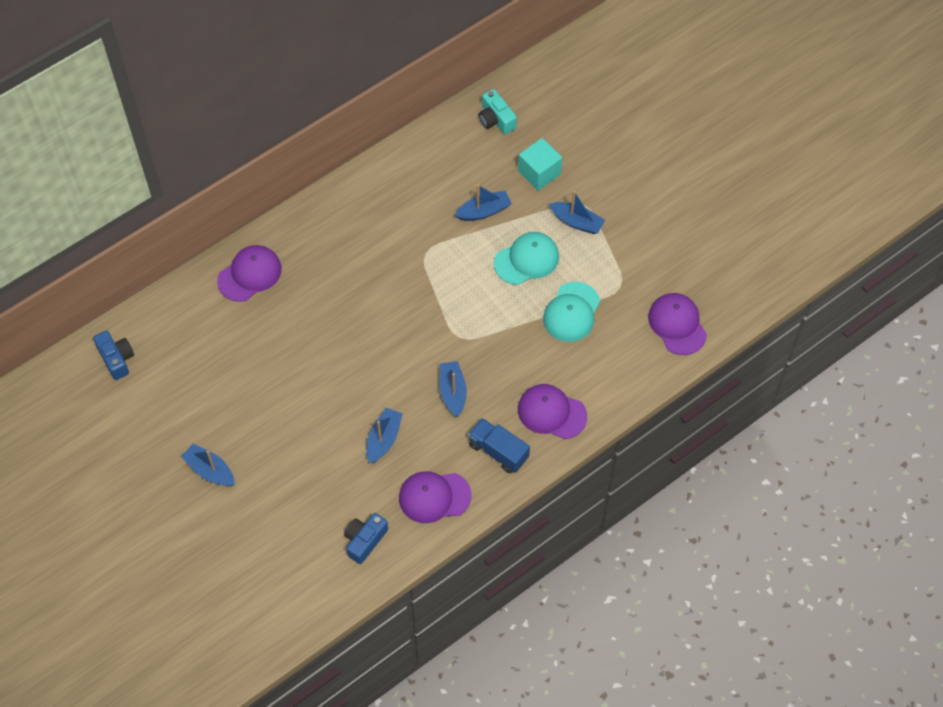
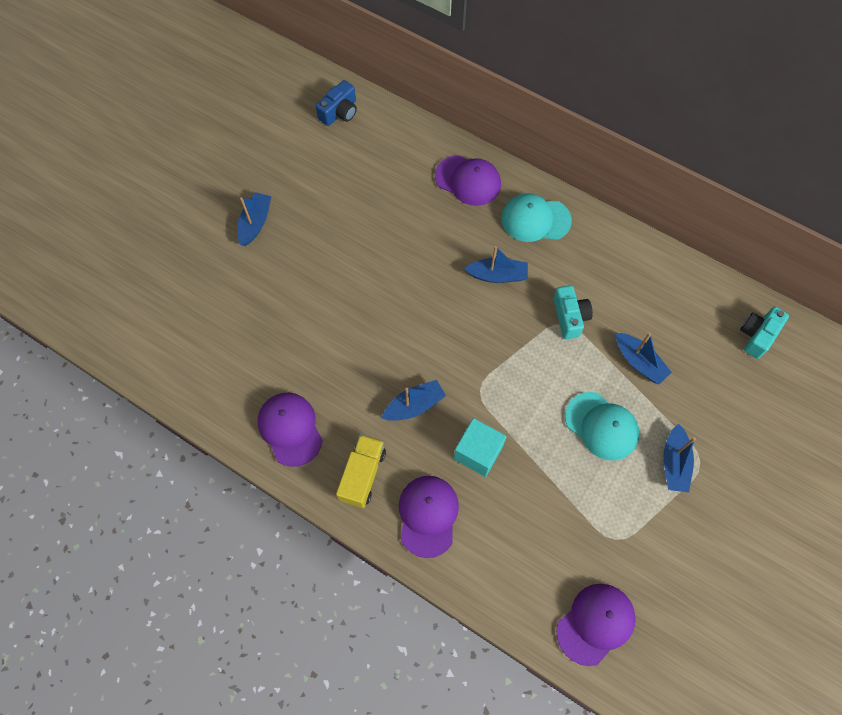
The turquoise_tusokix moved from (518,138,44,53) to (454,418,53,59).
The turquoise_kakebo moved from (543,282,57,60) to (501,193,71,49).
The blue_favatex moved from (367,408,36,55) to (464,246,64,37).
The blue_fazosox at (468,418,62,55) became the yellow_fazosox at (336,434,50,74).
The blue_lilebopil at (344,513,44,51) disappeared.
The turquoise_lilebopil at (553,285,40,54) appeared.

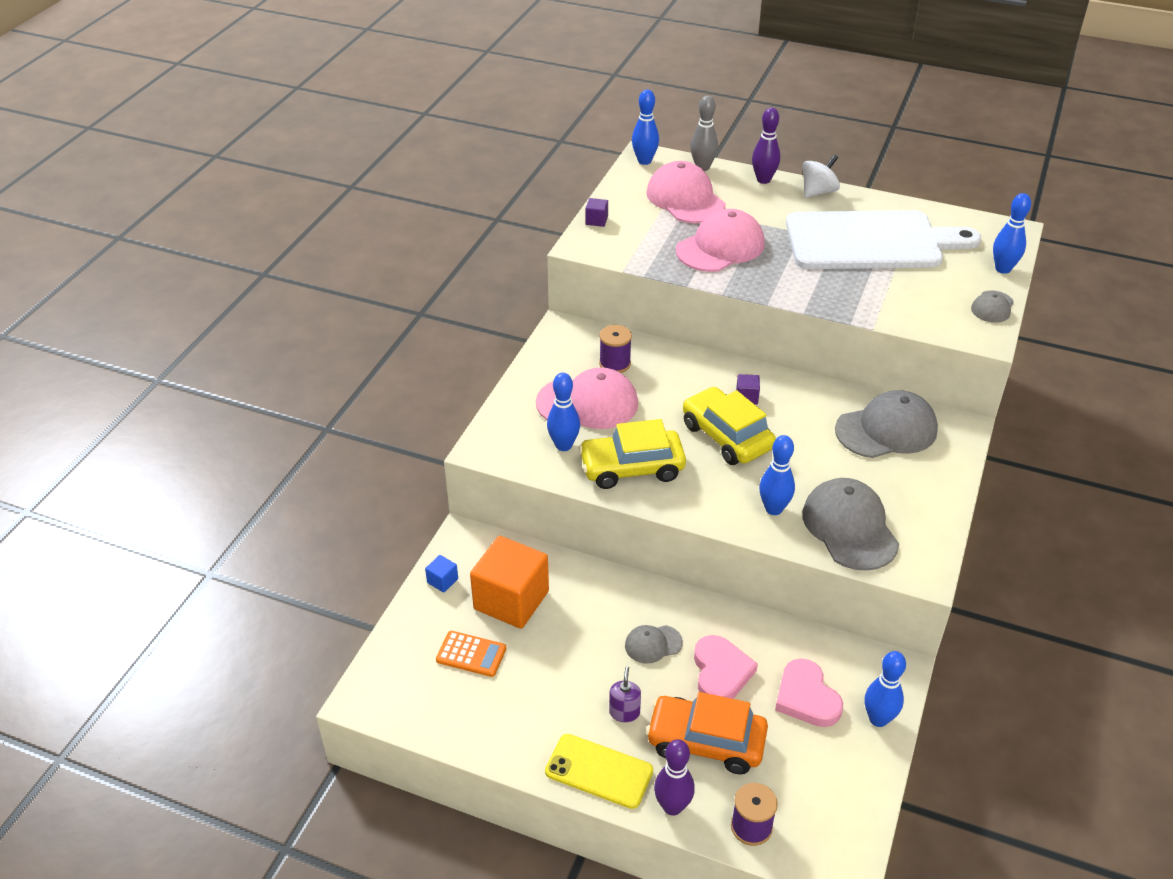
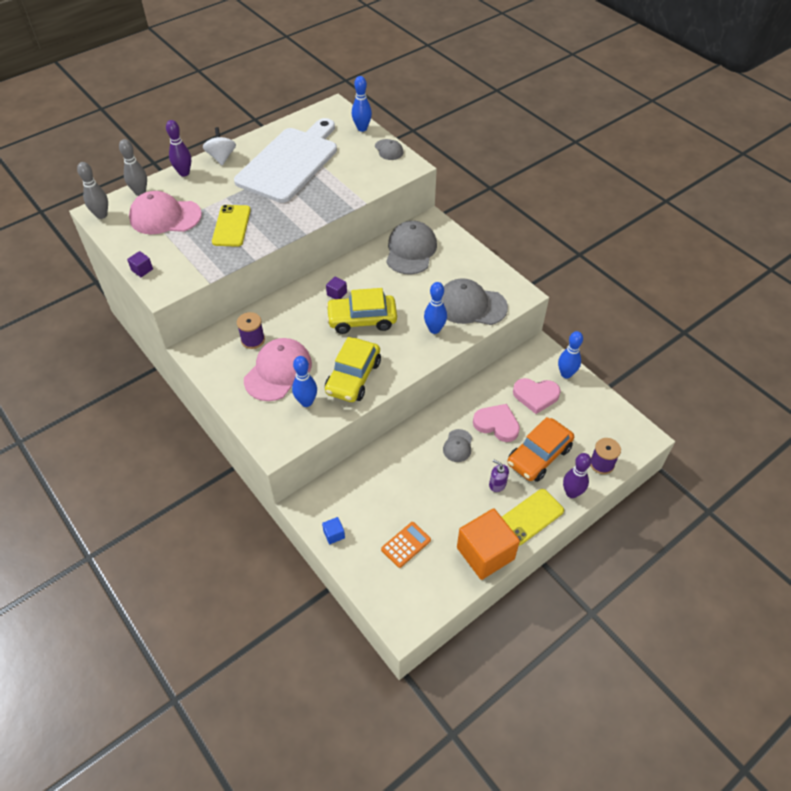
The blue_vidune at (632,89,27,76) became the grey_vidune at (77,162,31,57).
The pink_kakebo at (676,209,89,63) was replaced by the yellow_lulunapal at (212,205,39,42).
The orange_tusokix moved from (470,536,79,93) to (457,508,63,72).

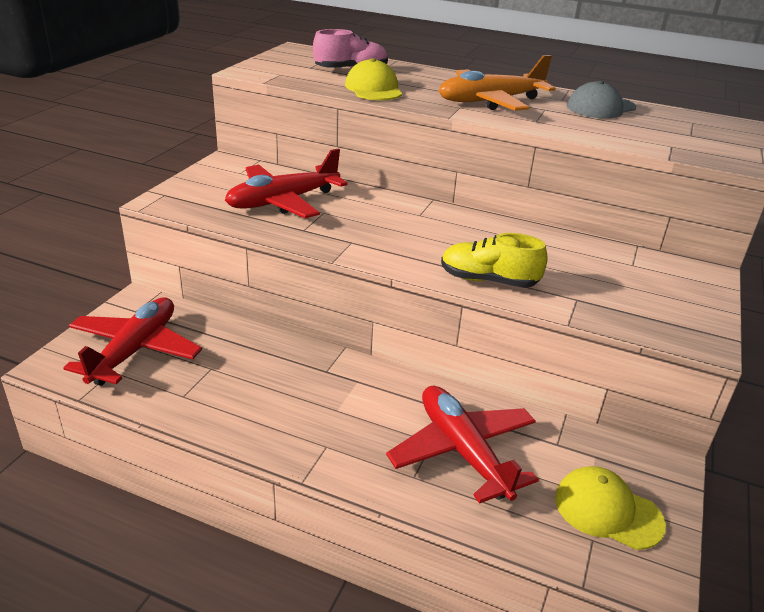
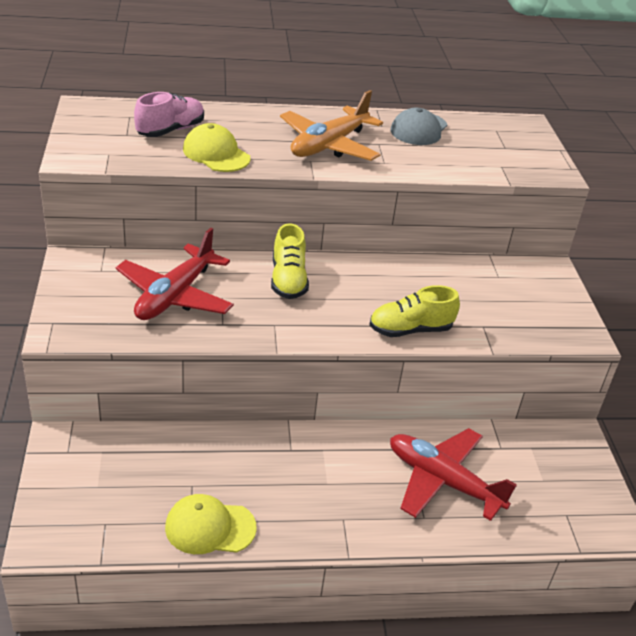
The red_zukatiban at (63,297,139,89) disappeared.
The yellow_kakebo moved from (555,466,111,84) to (165,494,92,60).
The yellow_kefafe at (271,223,38,76) appeared.

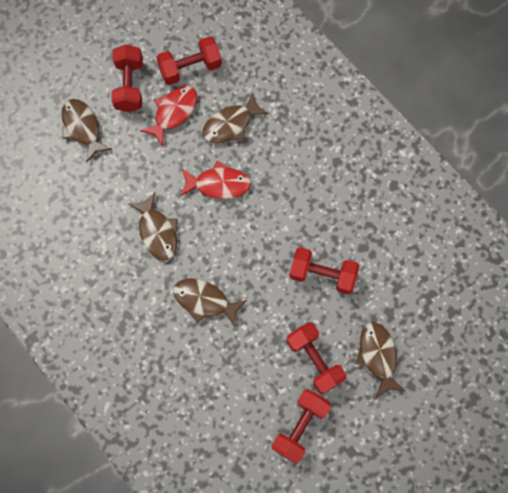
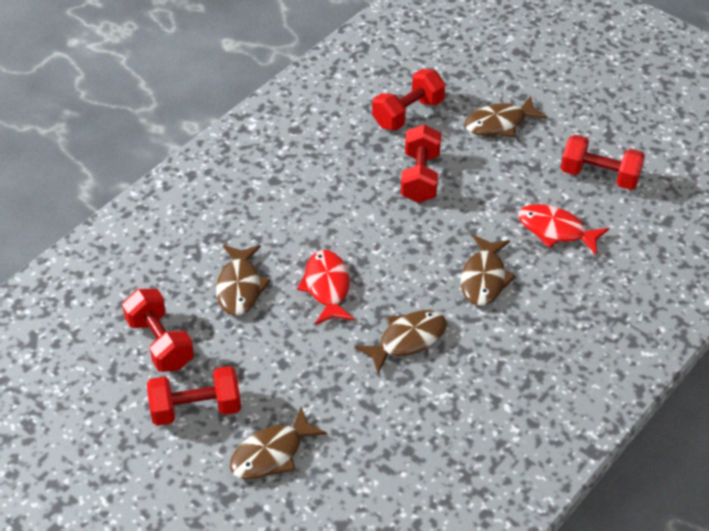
The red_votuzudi moved from (140,86,58,61) to (518,204,91,50).
The brown_votuzudi at (202,93,67,50) turned 45 degrees clockwise.
The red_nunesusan moved from (287,322,60,73) to (372,69,74,61).

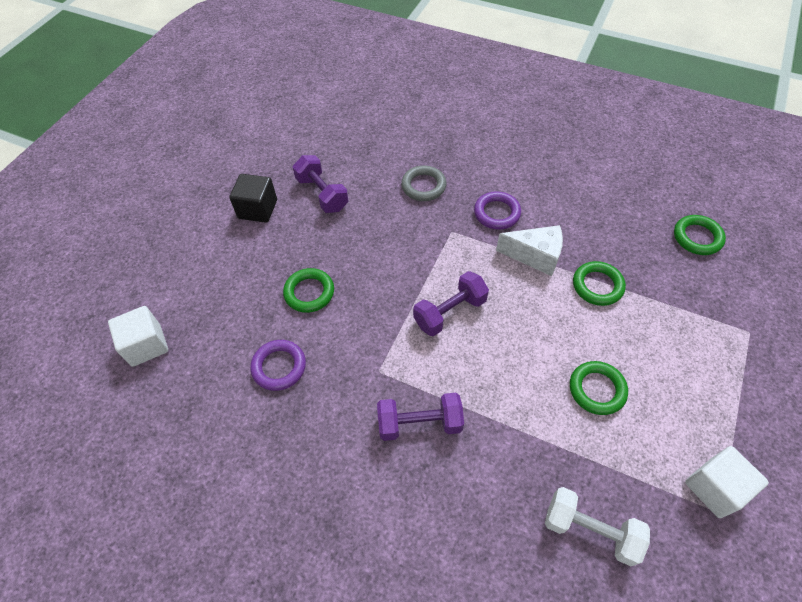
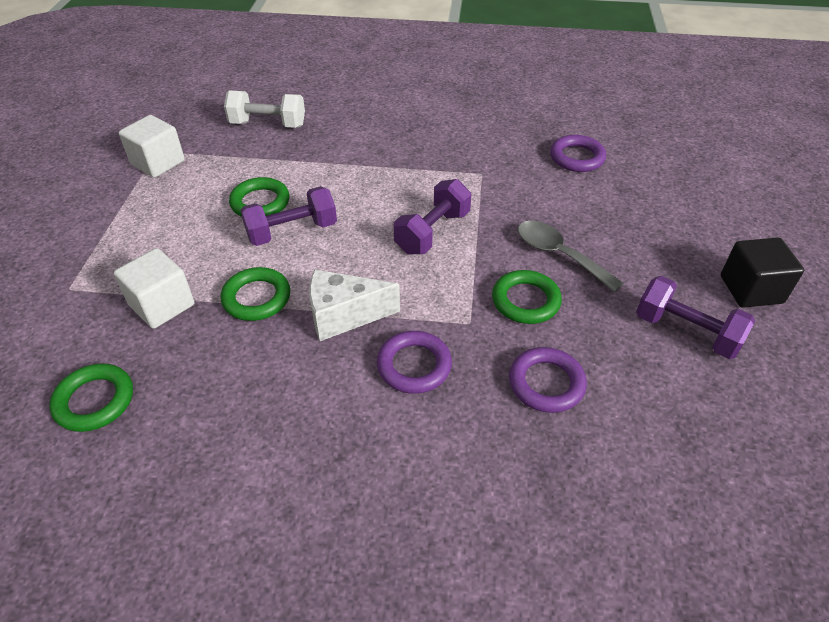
The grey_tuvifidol at (401,165,46,36) became the purple_tuvifidol at (509,347,78,66).
The green_tuvifidol moved from (283,268,51,45) to (492,270,70,54).
The white_tusokix moved from (108,306,60,61) to (114,248,80,81).
The purple_nunesusan moved from (377,393,87,48) to (240,186,97,60).
The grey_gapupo at (518,221,106,71) appeared.

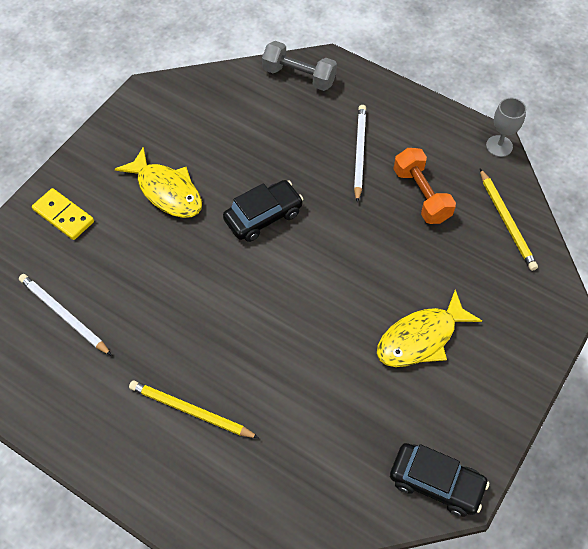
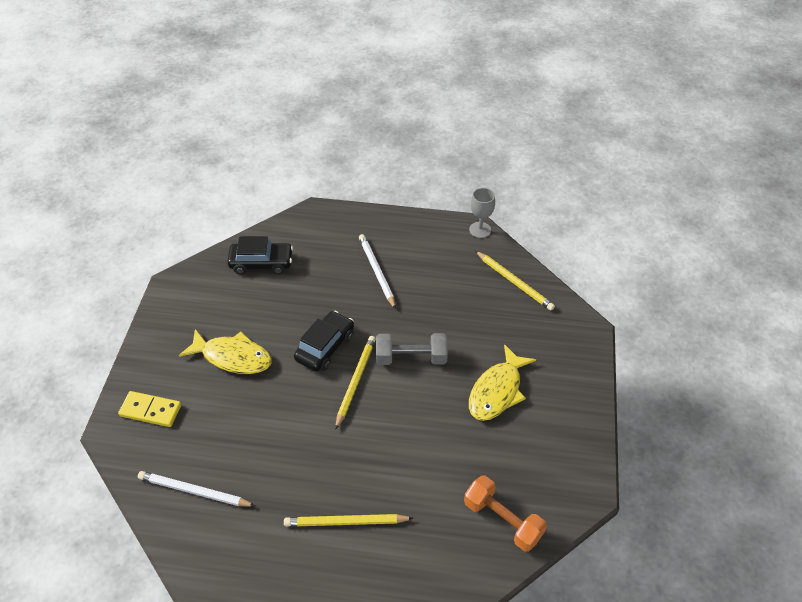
The grey_nunesusan moved from (262,41,75,50) to (376,333,72,32).
The orange_nunesusan moved from (393,148,63,76) to (464,476,83,76).
The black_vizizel moved from (390,443,99,74) to (227,236,66,38).
The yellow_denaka at (335,336,41,94) appeared.

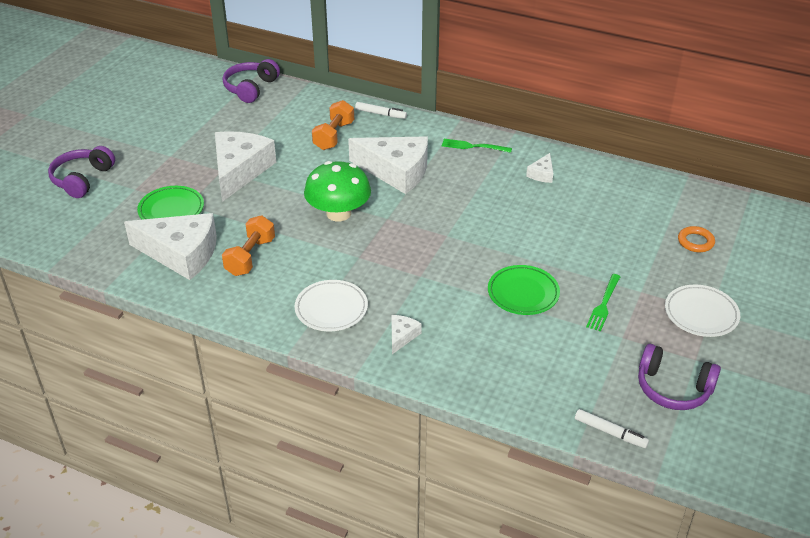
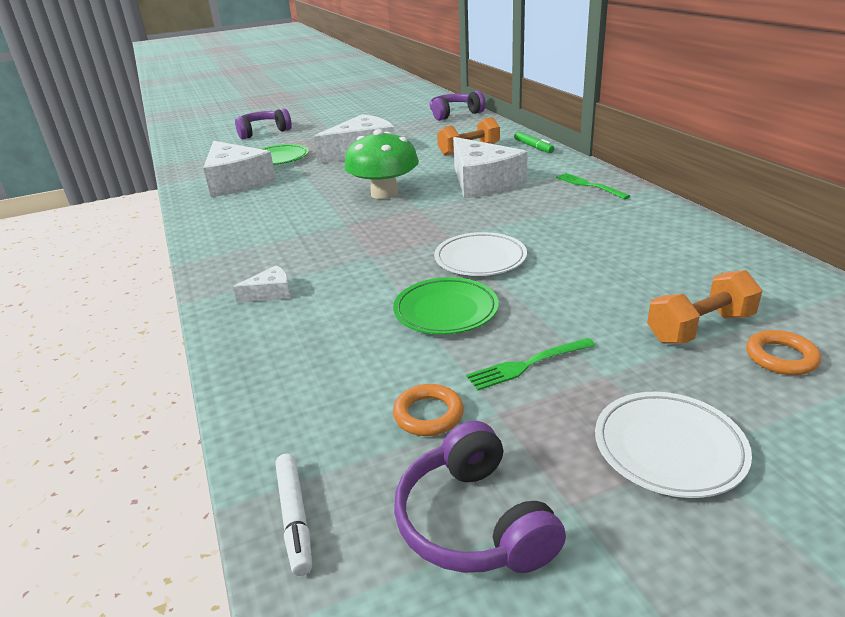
The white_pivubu at (355,102,52,17) became the green_pivubu at (514,131,40,22).
The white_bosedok at (526,153,27,30) disappeared.
The orange_nunesusan moved from (222,215,53,61) to (647,270,115,74).
The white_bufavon moved from (294,280,74,51) to (434,232,93,44).
The orange_tuvifidol at (393,384,71,52) appeared.

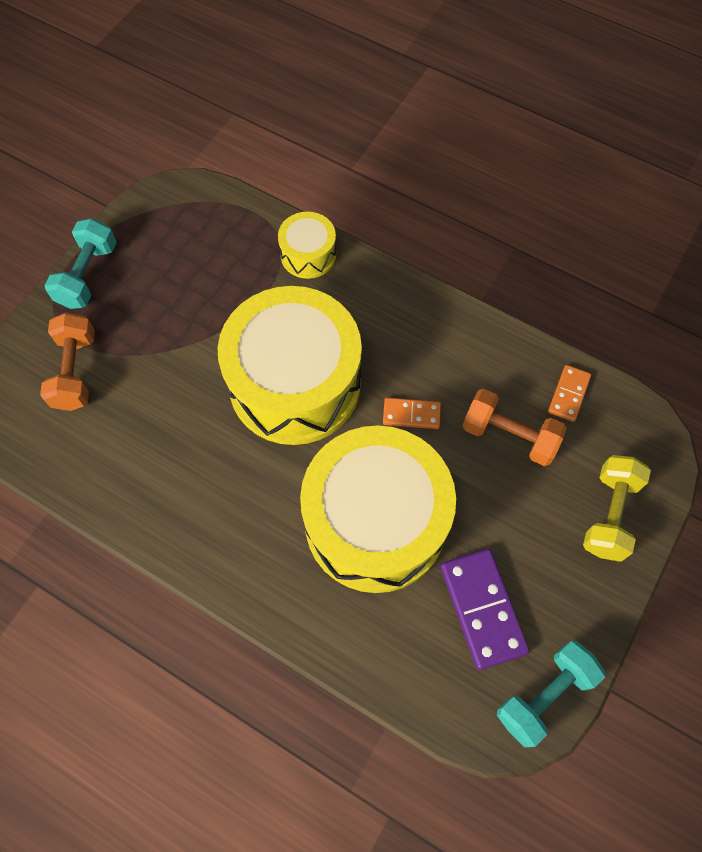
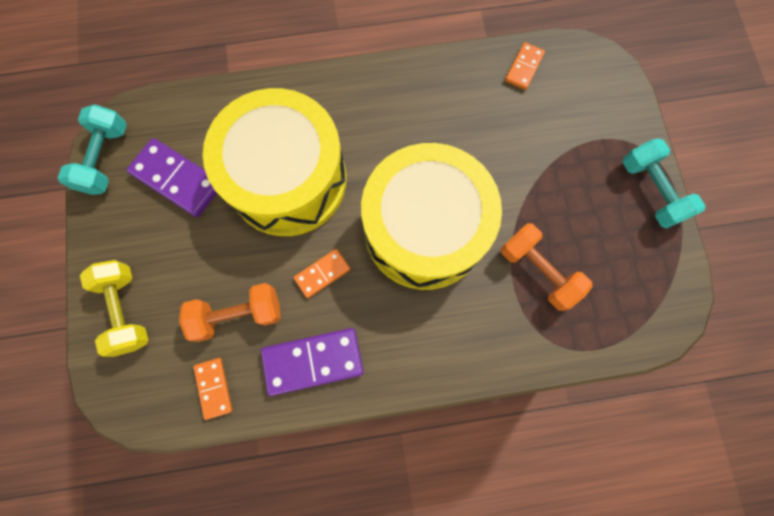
The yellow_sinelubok at (278,212,58,67) disappeared.
The orange_nunesusan moved from (40,312,55,99) to (501,223,91,88).
The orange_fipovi at (505,42,40,48) appeared.
The purple_fipovi at (261,328,103,68) appeared.

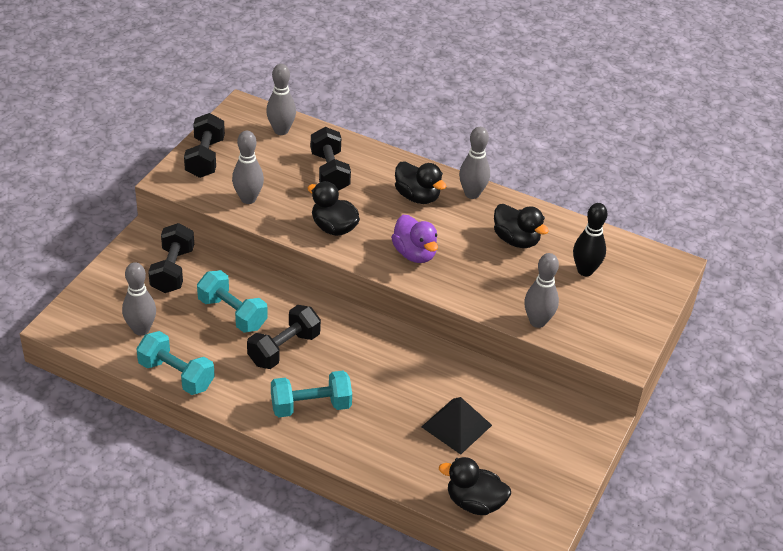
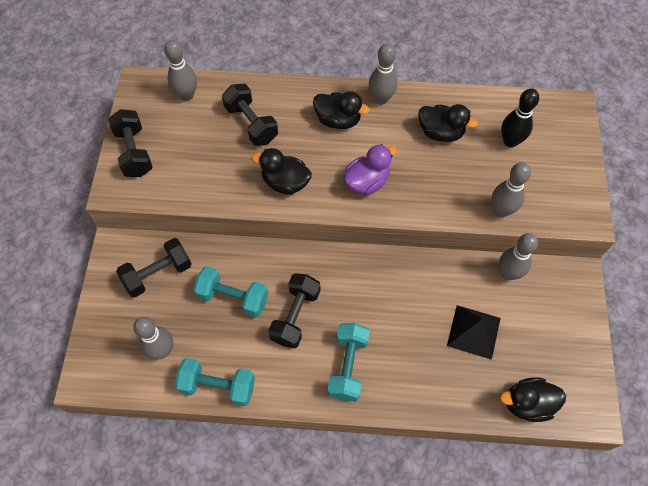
The grey_vidune moved from (232,131,32,73) to (499,233,39,47).
The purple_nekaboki at (391,215,47,48) turned 75 degrees counterclockwise.
The black_nunesusan at (148,223,46,70) turned 75 degrees clockwise.
The turquoise_nunesusan at (271,371,81,46) turned 45 degrees counterclockwise.

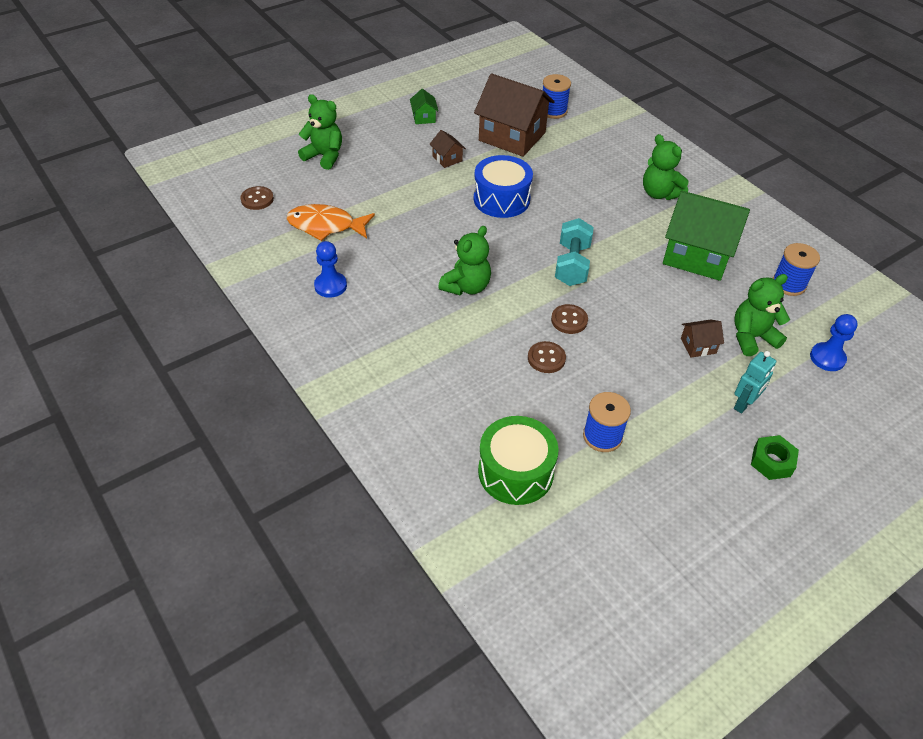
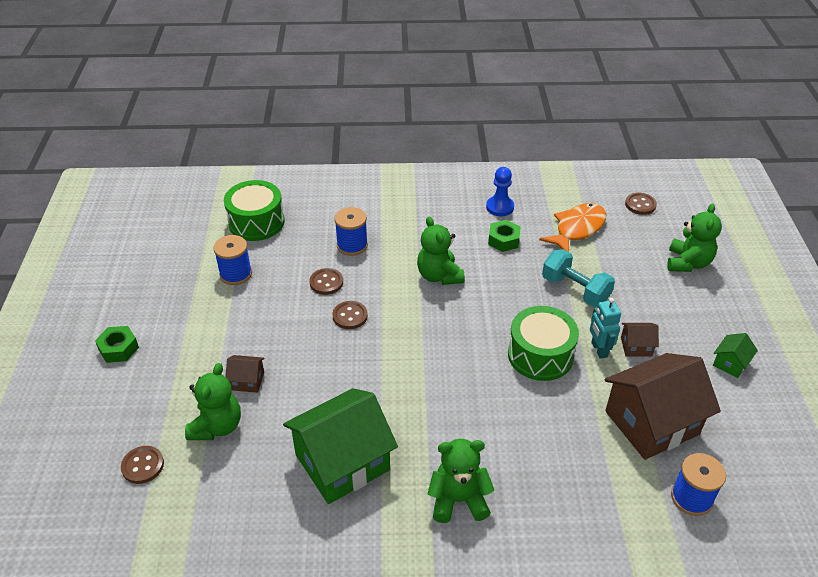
The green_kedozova at (410,89,28,35) turned 75 degrees counterclockwise.
The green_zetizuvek at (298,94,44,76) turned 45 degrees counterclockwise.
The blue_sinelubok at (474,155,59,63) became the green_sinelubok at (508,306,71,75).
The turquoise_nunesusan moved from (555,218,39,68) to (542,249,73,58).
The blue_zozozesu moved from (773,243,47,53) to (334,207,34,49).
The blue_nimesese at (810,314,48,57) was replaced by the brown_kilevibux at (121,446,43,38).
The brown_kedozova at (681,320,43,38) turned 75 degrees clockwise.
The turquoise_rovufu moved from (734,351,42,63) to (590,298,31,61).
The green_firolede at (488,220,33,32) appeared.

